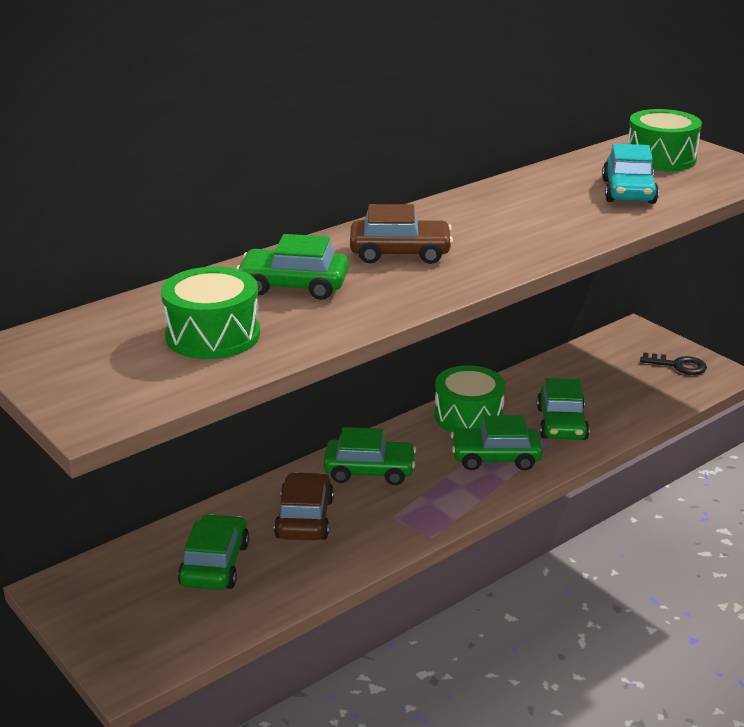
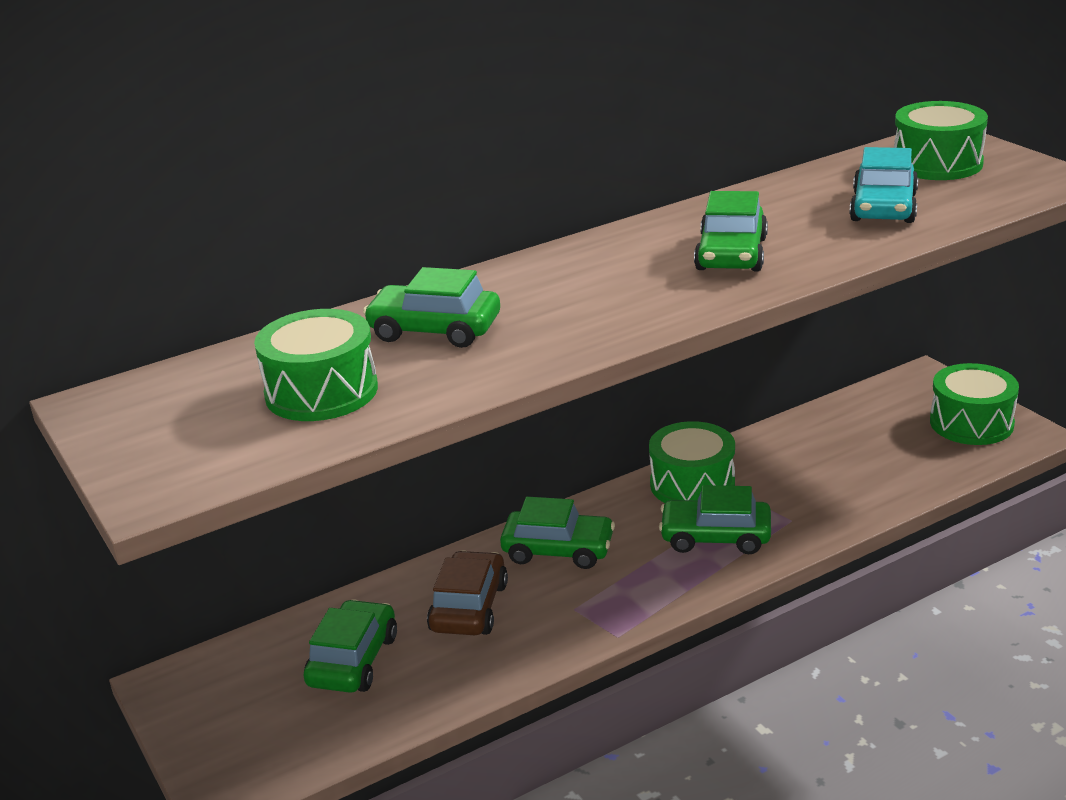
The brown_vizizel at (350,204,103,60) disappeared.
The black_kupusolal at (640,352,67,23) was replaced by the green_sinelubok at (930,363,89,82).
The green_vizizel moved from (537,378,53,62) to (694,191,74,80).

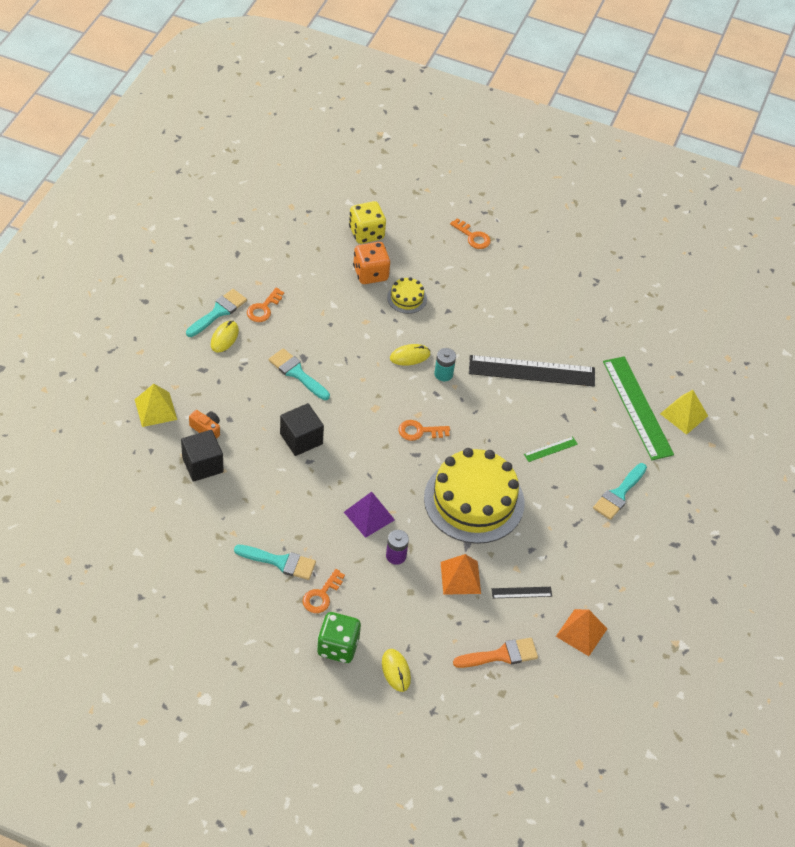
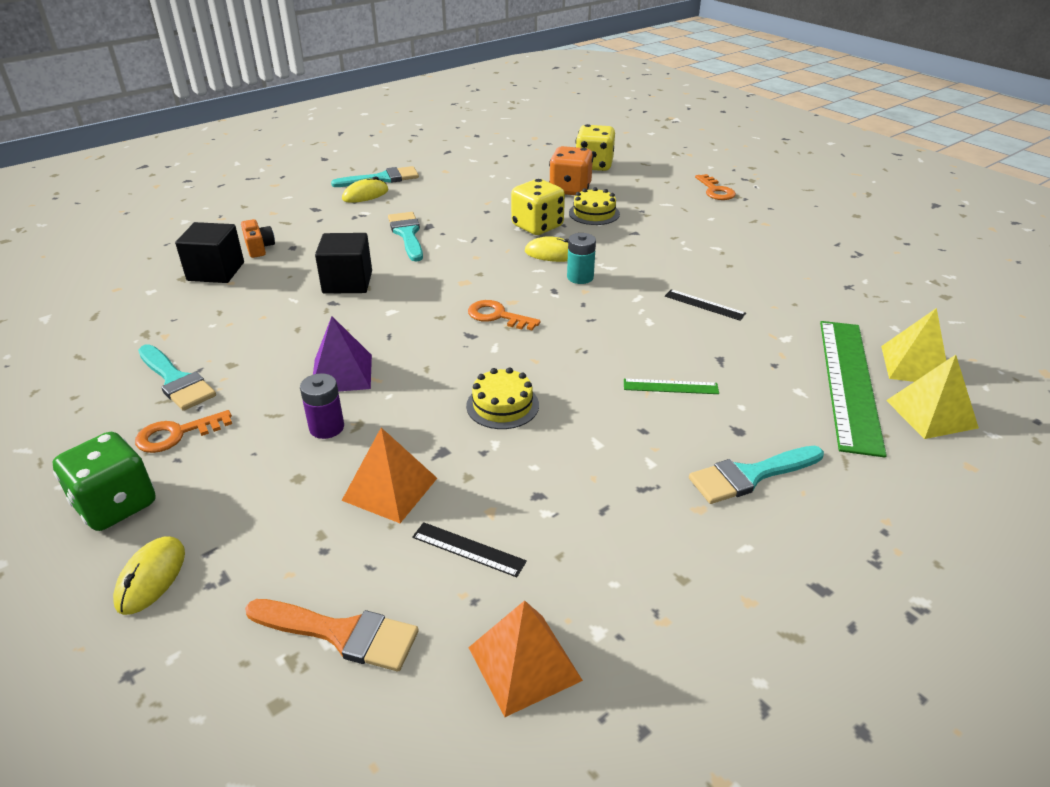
The orange_kupusolal at (247,288,37,34) disappeared.
The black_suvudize at (469,355,126,32) changed to 0.43 times the size.
The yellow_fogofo moved from (134,384,43,43) to (881,308,65,74).
The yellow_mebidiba at (424,448,101,96) changed to 0.43 times the size.
The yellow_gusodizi at (511,179,54,56) appeared.

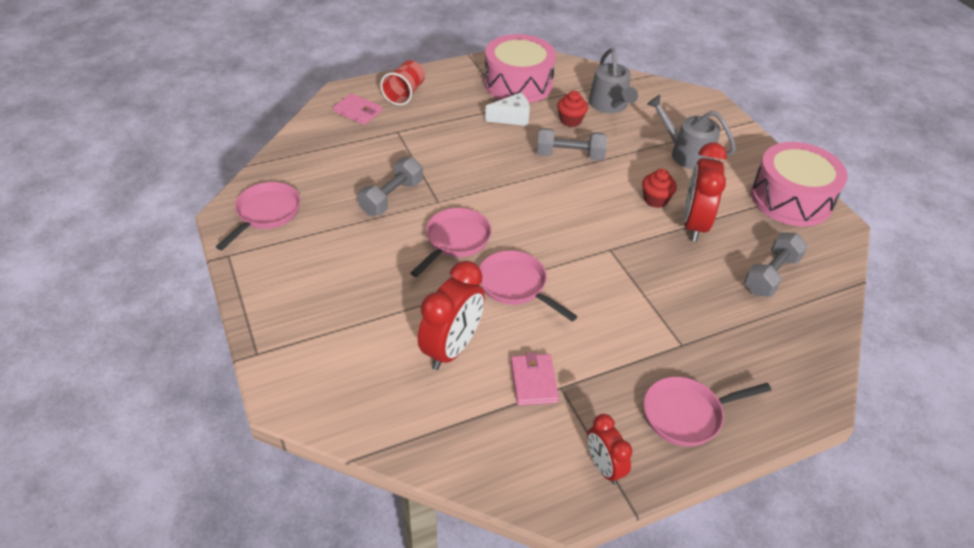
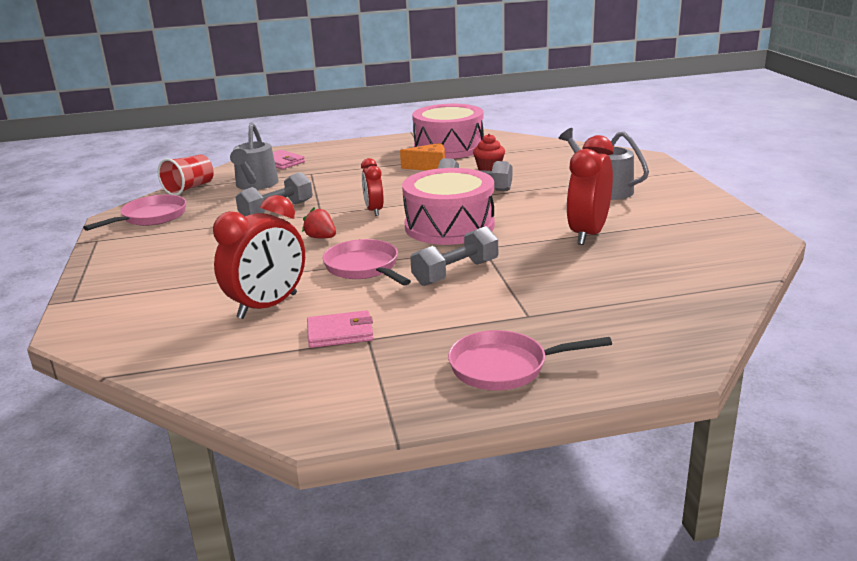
The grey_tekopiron moved from (589,48,49,65) to (230,122,49,68).
The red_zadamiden moved from (380,60,45,45) to (158,155,56,41).
The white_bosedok at (485,92,45,34) became the orange_bosedok at (400,143,45,27).
The pink_sinelubok moved from (751,142,97,84) to (402,168,93,77).
The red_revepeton at (642,169,35,39) disappeared.
The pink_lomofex at (410,208,82,69) was replaced by the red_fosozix at (302,208,34,31).
The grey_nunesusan moved from (744,232,64,65) to (410,226,88,60).
The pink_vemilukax at (511,352,48,53) turned 75 degrees clockwise.
The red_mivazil moved from (587,414,45,71) to (361,158,23,58).

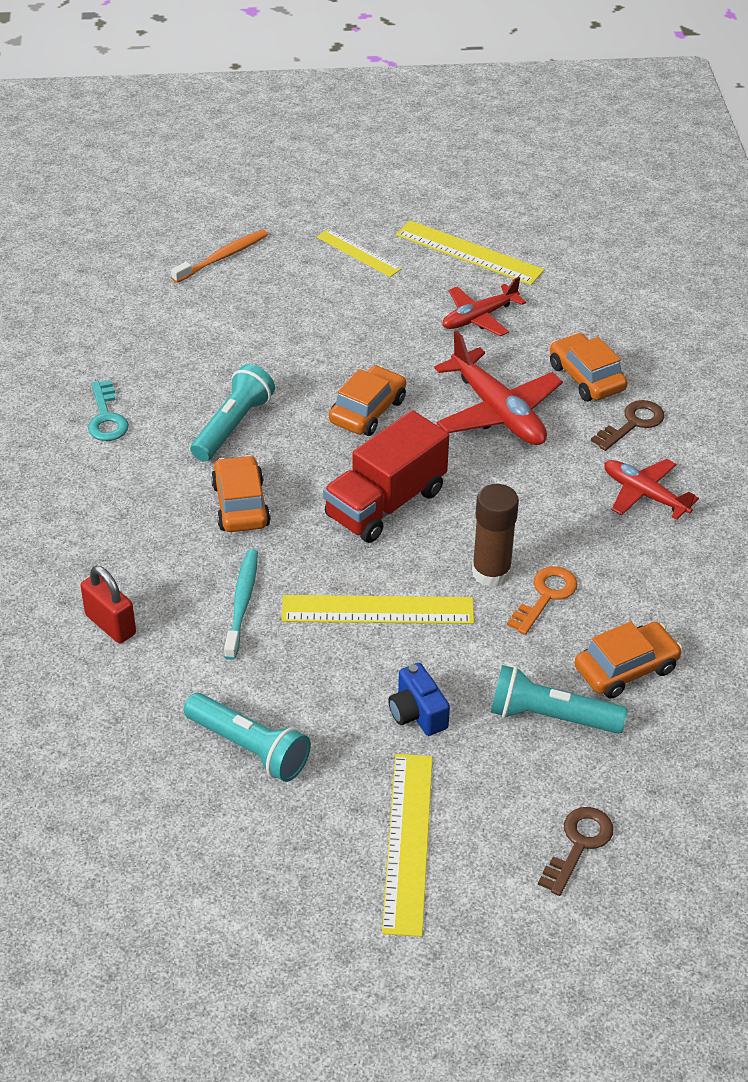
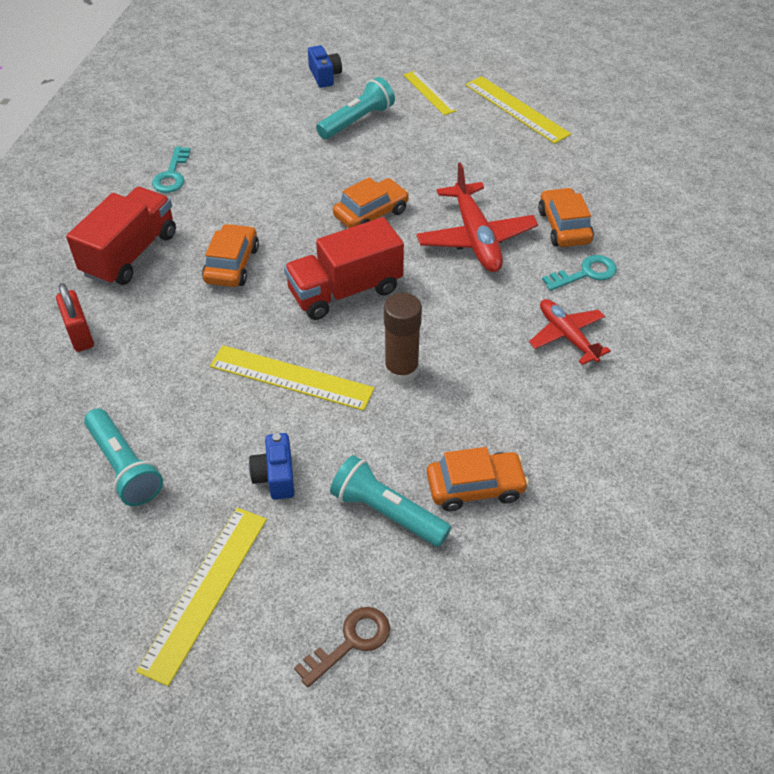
The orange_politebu at (171,230,97,53) was replaced by the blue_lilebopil at (308,45,34,43).
The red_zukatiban at (442,277,84,59) disappeared.
The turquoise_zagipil moved from (191,364,84,97) to (316,77,79,62).
The brown_kupusolal at (591,400,73,51) became the turquoise_kupusolal at (542,255,75,36).
The turquoise_politebu at (224,549,34,111) disappeared.
The orange_kupusolal at (507,566,71,69) disappeared.
The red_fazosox at (66,187,110,99) appeared.

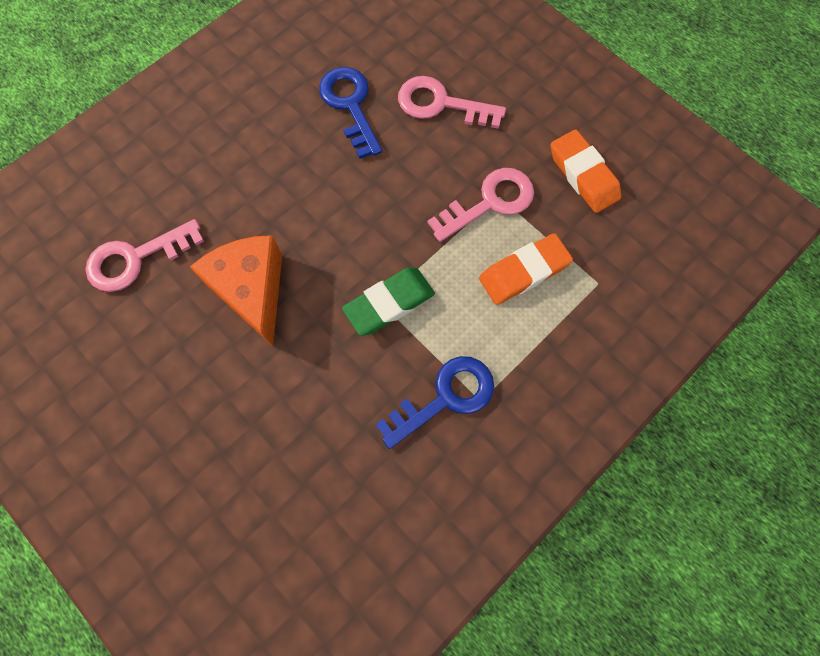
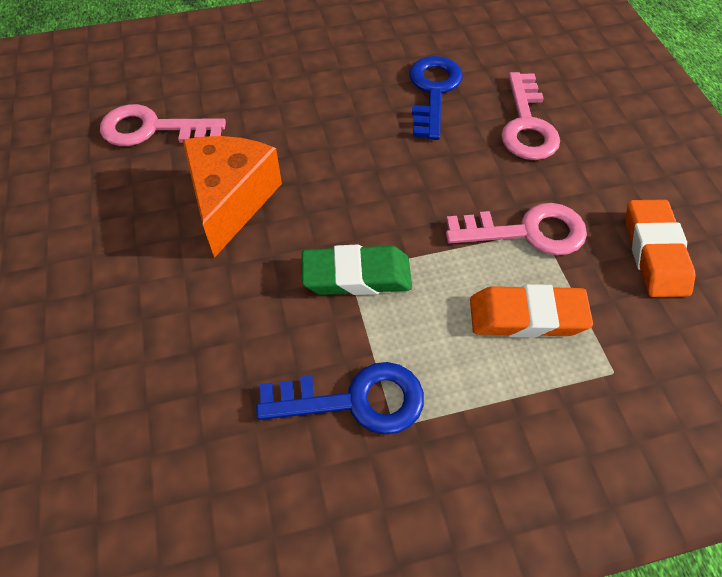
The pink_kupusolal at (398,76,108,53) turned 135 degrees counterclockwise.

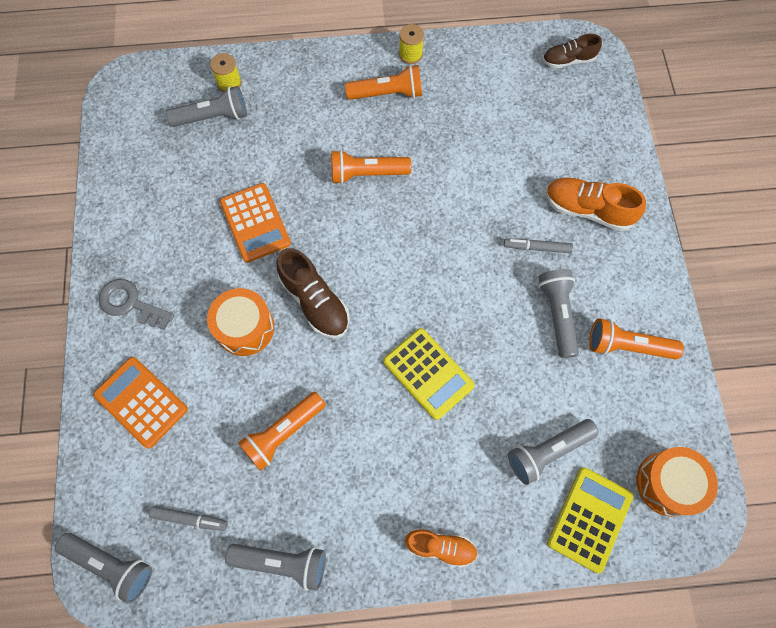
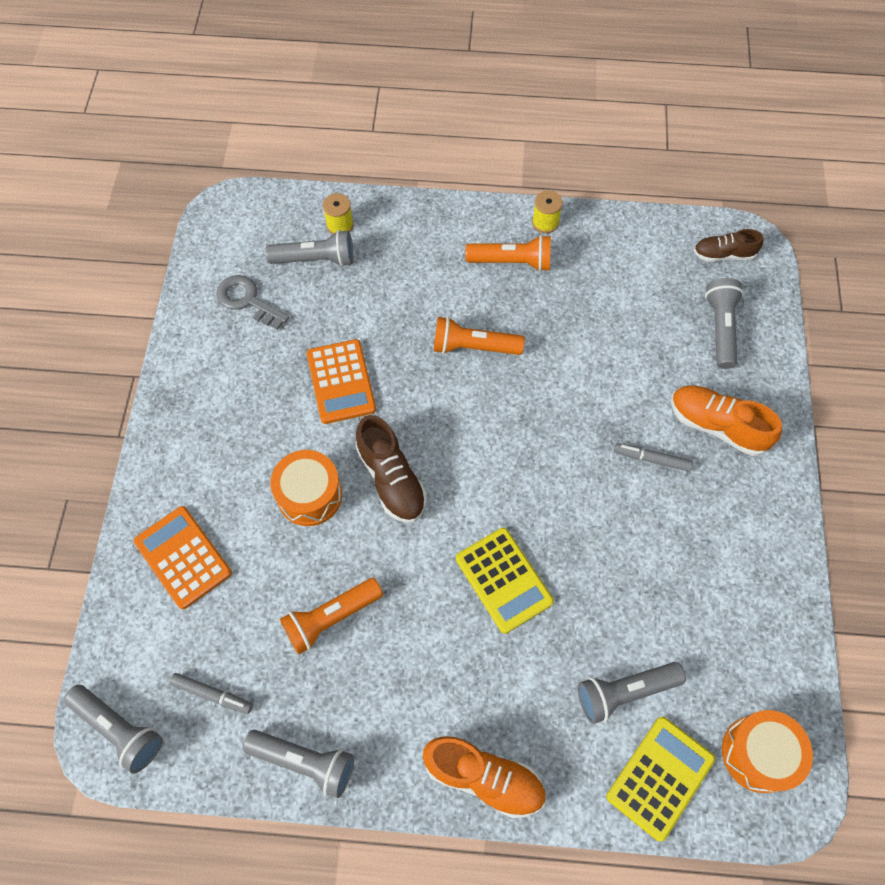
The grey_zagipil moved from (539,269,40,89) to (705,278,39,91).
The grey_kupusolal moved from (99,279,75,51) to (217,275,73,55).
The orange_zagipil at (589,318,95,42) disappeared.
The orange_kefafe at (405,528,73,39) changed to 1.53 times the size.

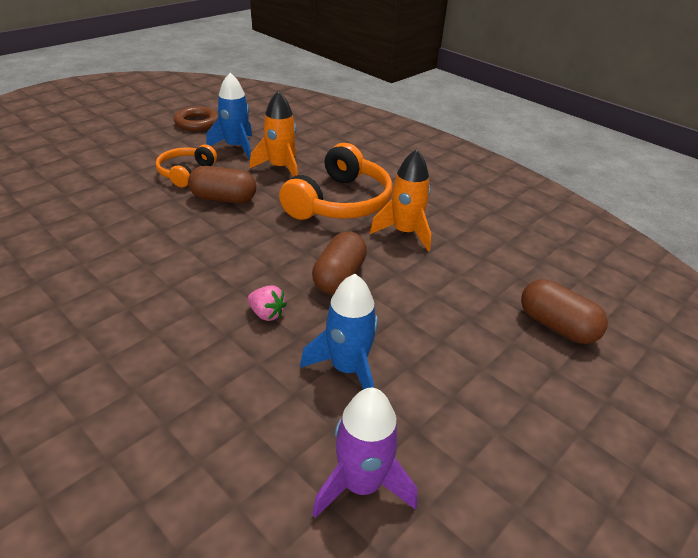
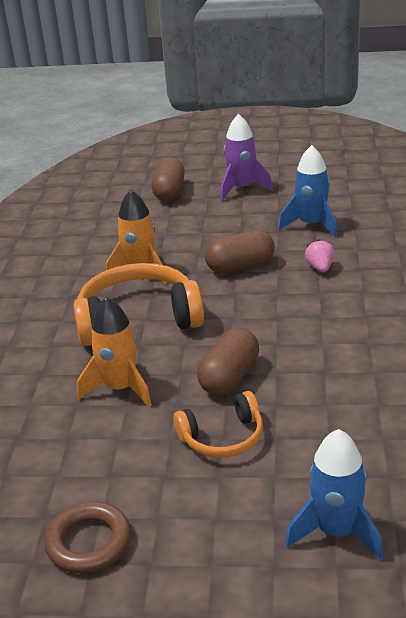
The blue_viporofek moved from (206,73,46,87) to (285,429,98,132).
The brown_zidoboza at (188,166,68,37) turned 60 degrees clockwise.
The purple_viporofek moved from (312,388,105,130) to (220,114,53,87).

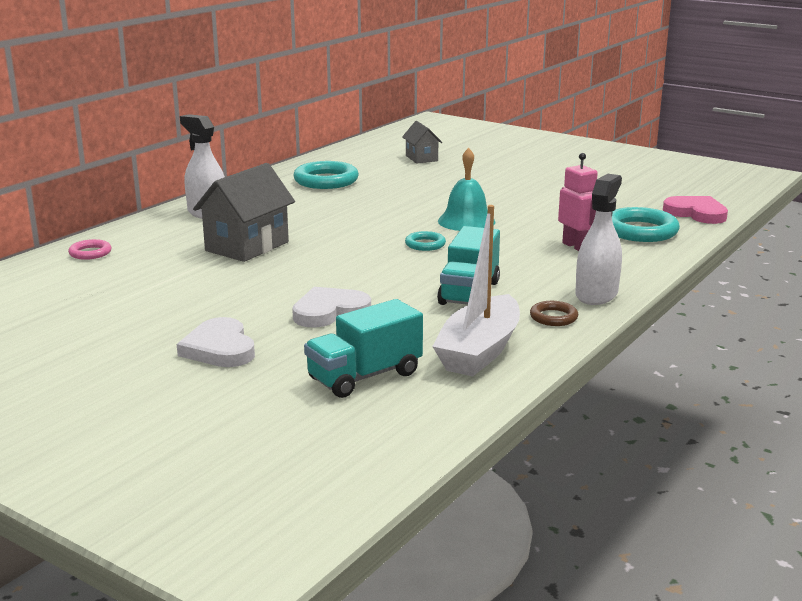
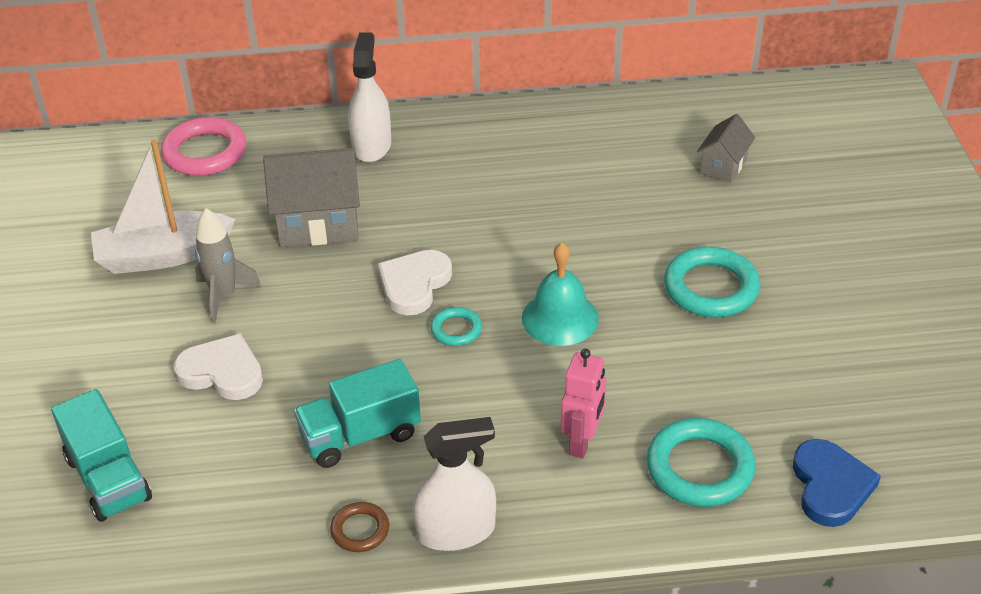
The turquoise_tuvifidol moved from (293,161,66,28) to (664,246,96,71).
The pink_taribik at (663,196,65,28) became the blue_taribik at (793,439,88,88).
The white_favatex moved from (432,205,88,171) to (91,140,144,134).
The pink_tuvifidol at (68,239,44,21) changed to 1.89 times the size.
The turquoise_fazosox at (304,299,119,99) turned 135 degrees counterclockwise.
The white_taribik moved from (177,317,78,50) to (378,250,74,65).
The grey_viporofek at (195,208,67,115) appeared.

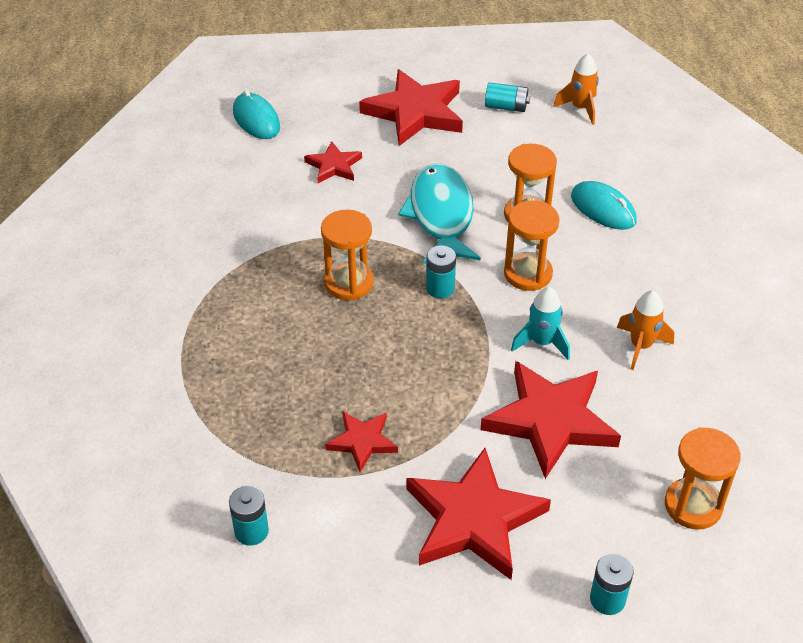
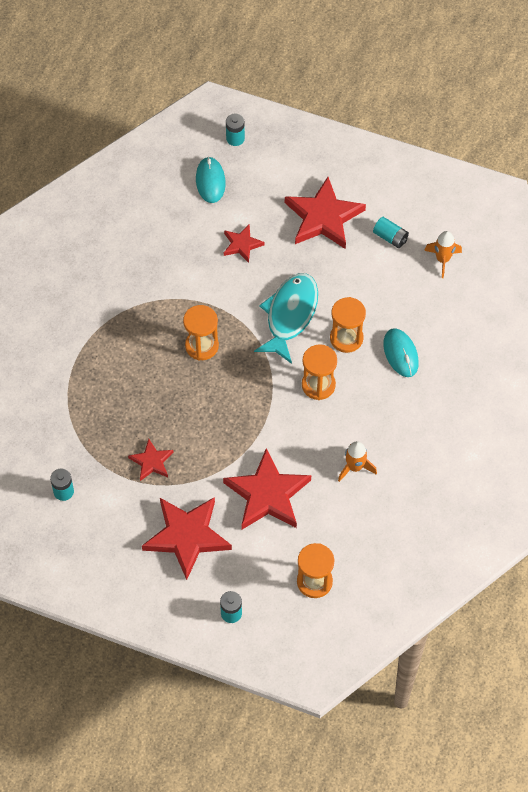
The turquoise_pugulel moved from (426,245,30,54) to (226,114,19,32).
The turquoise_viporofek at (511,287,59,73) disappeared.

